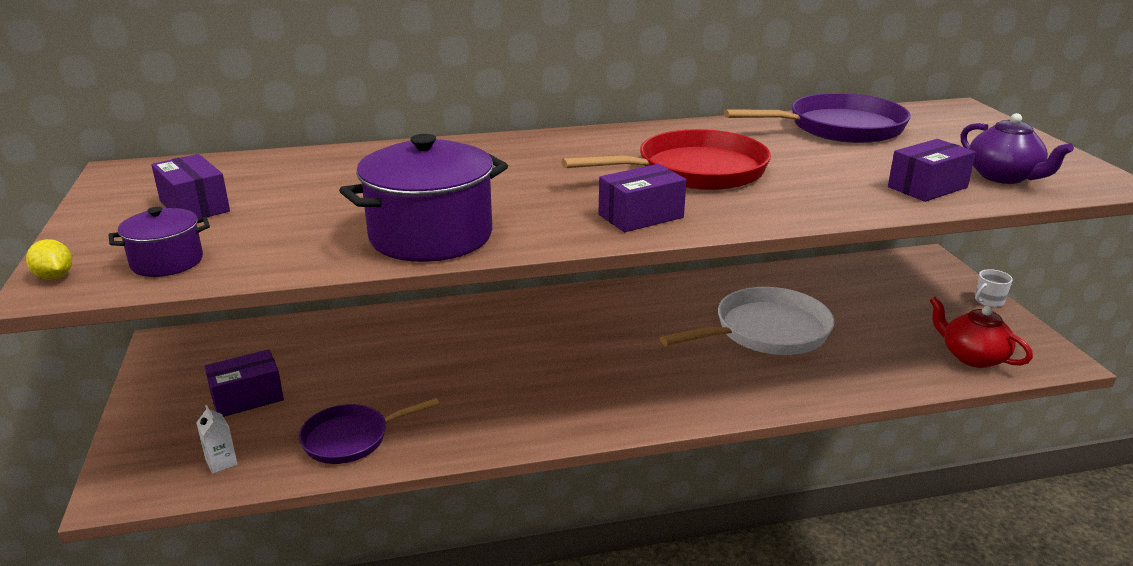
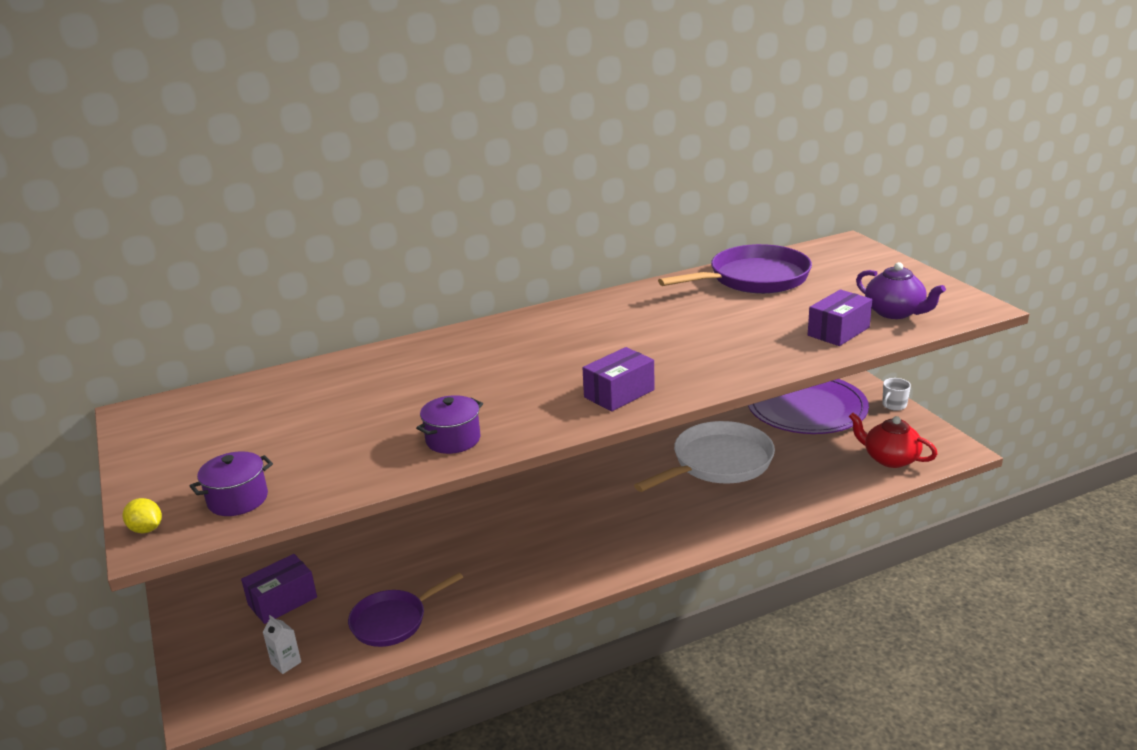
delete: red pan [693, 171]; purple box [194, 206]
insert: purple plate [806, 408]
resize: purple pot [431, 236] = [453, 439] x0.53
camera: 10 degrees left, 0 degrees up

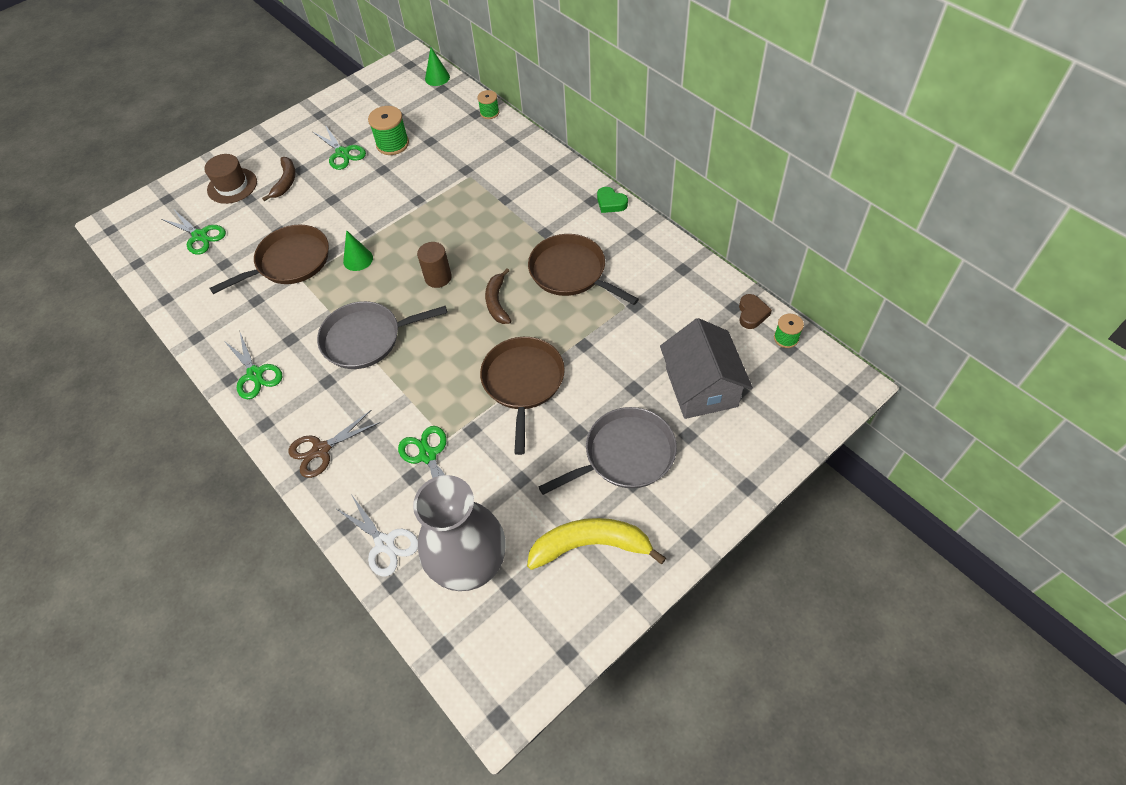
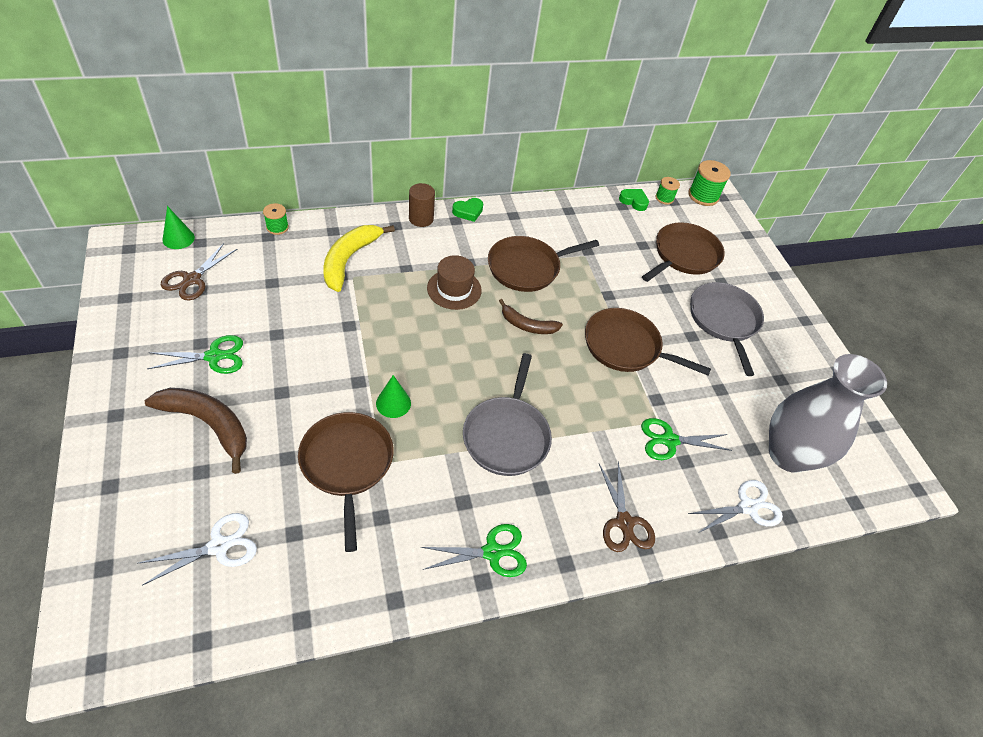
insert: brown scissors [192, 279]
move: green spool [392, 144] to [703, 196]; brown hat [232, 186] to [454, 289]; brown cylinder [438, 277] to [421, 219]; yellow banana [591, 545] to [349, 260]
replace: grey house [701, 387] to brown pan [684, 255]
recolor: green scissors [200, 236] to white scissors [219, 546]; brown heart [752, 314] to green heart [633, 201]
resize: brown banana [285, 182] = [208, 424] x1.59
camera: 75 degrees left, 5 degrees down

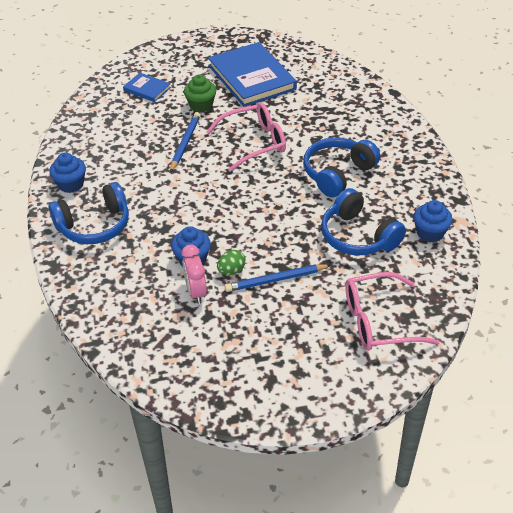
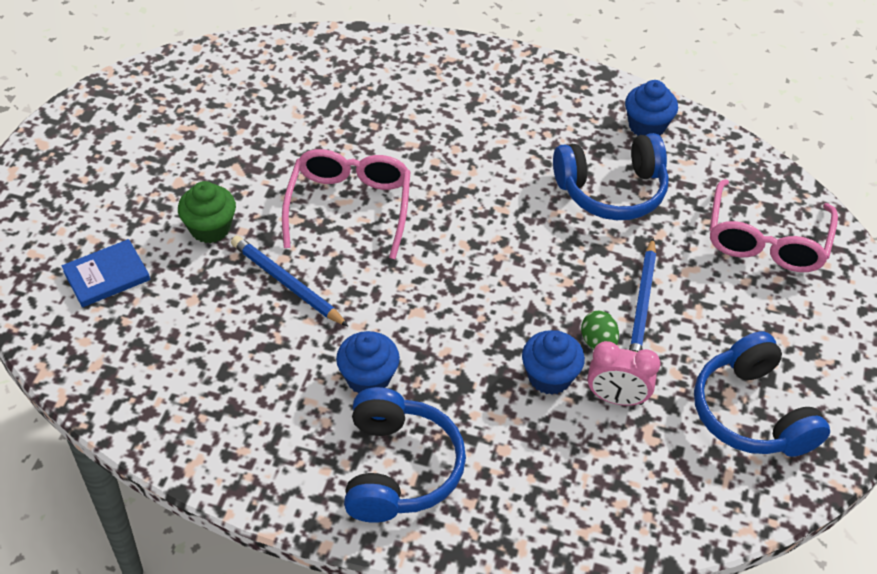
delete: blue book [251, 77]
move: blue headphones [337, 173] to [751, 413]; blue cupcake [71, 184] to [368, 378]
camera: 65 degrees left, 5 degrees up

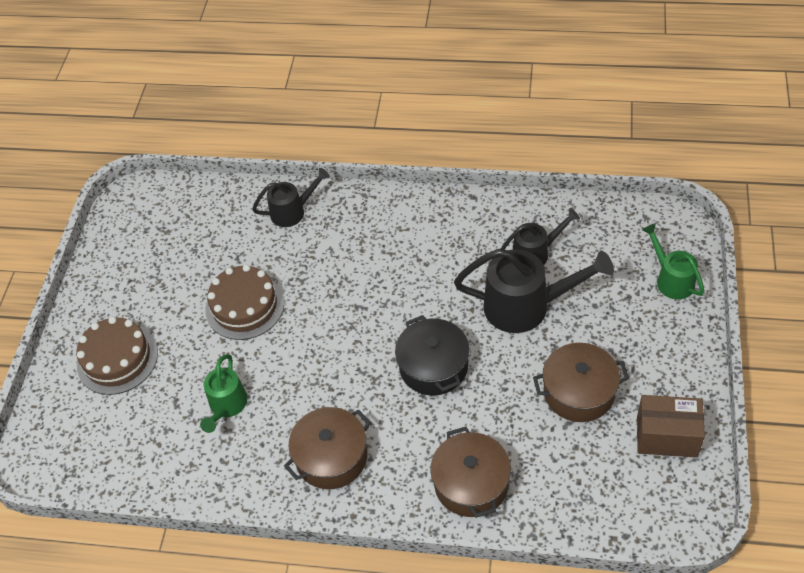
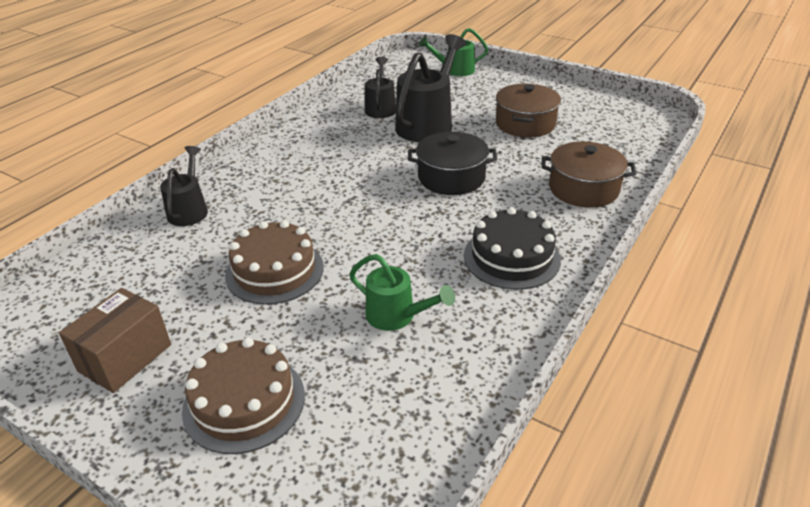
move: brown box [667, 436] to [125, 358]
replace: brown pot [331, 457] to black cake [511, 257]
camera: 70 degrees left, 15 degrees down

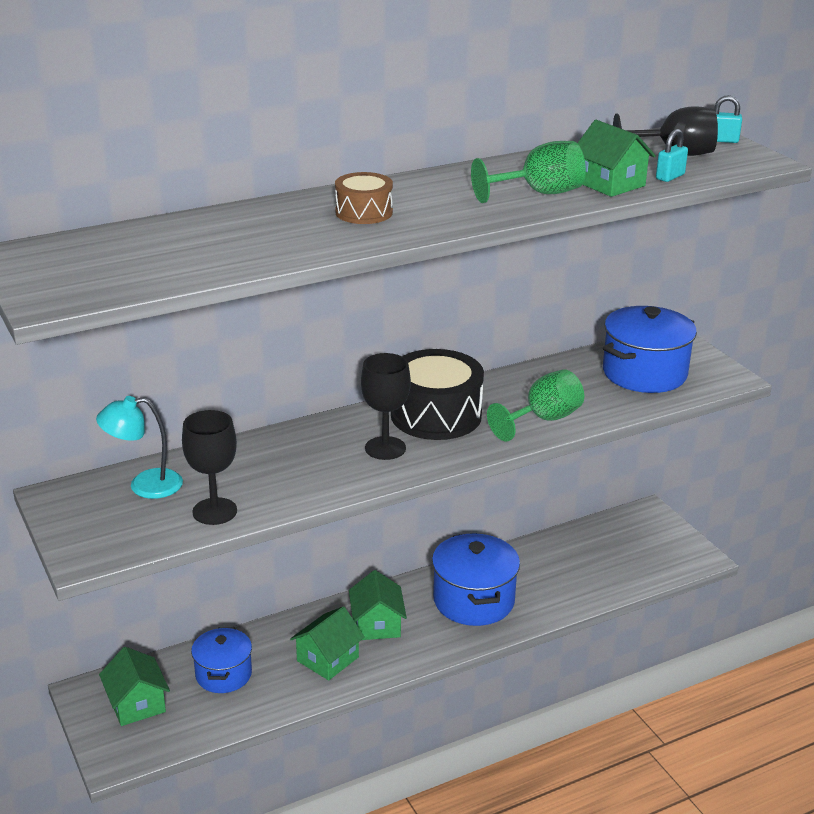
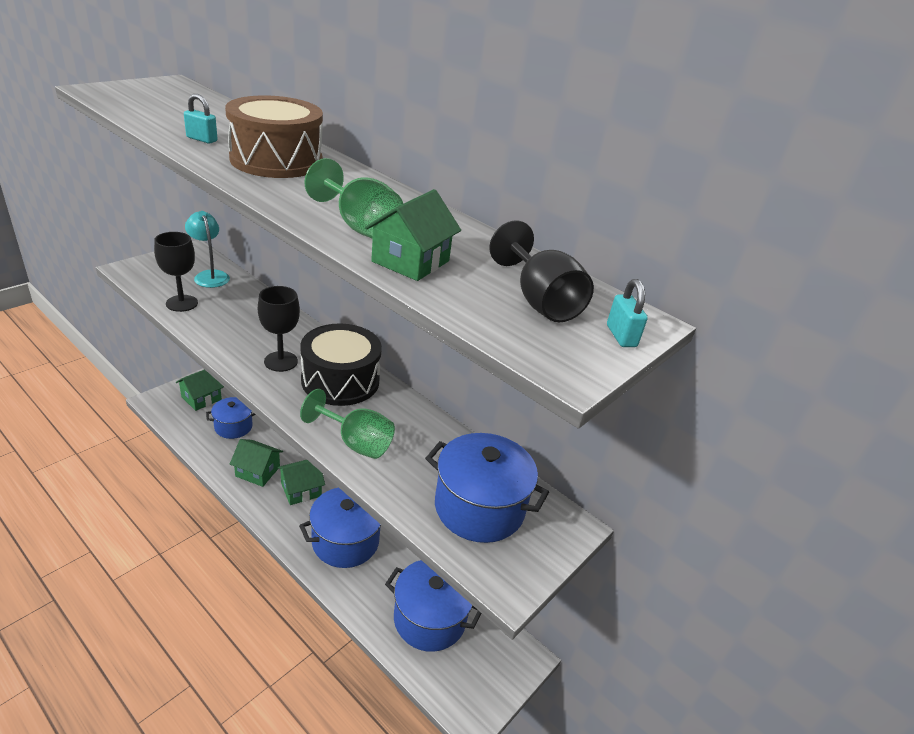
insert: blue pot [429, 619]
move: turquoise padlock [670, 177] to [202, 139]
resize: brown drum [364, 212] = [276, 160] x1.84
camera: 65 degrees right, 5 degrees up

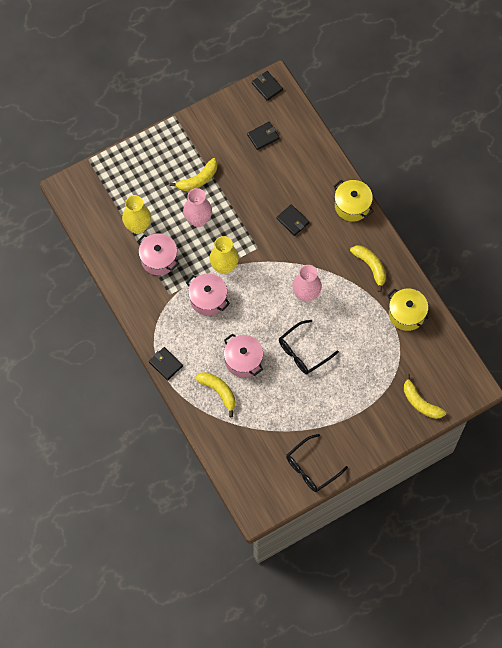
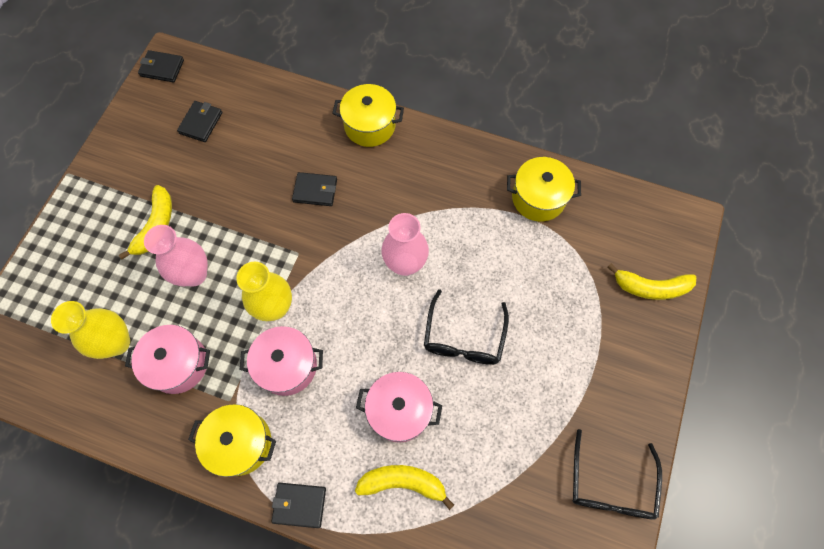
delete: yellow banana [371, 266]
insert: yellow pot [240, 443]
camera: 40 degrees left, 0 degrees up

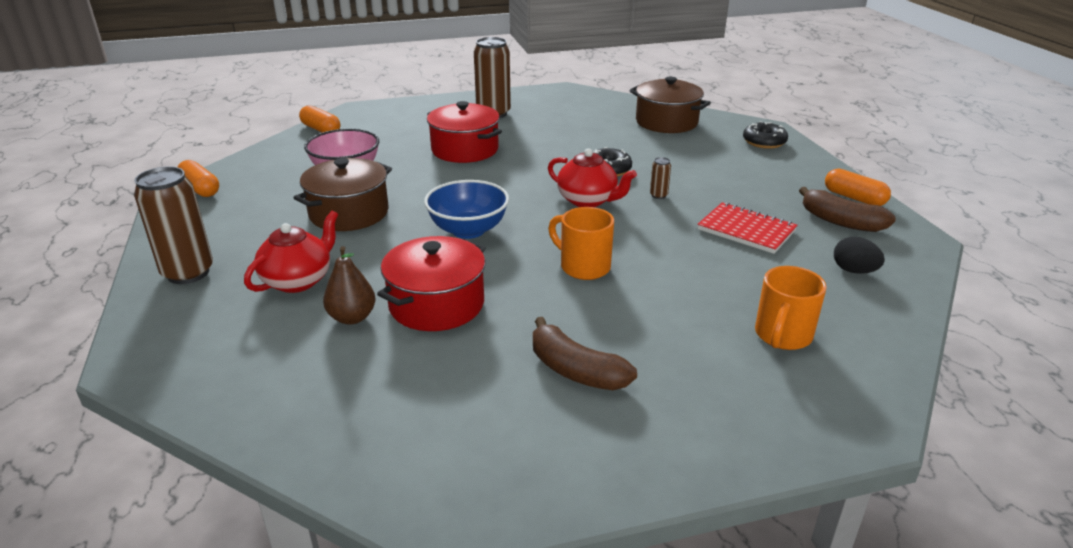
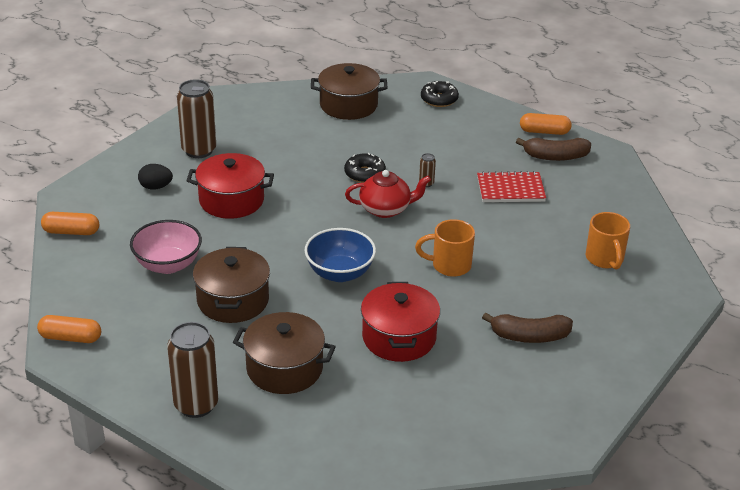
delete: brown pear [352, 317]
move: black egg [854, 271] to [156, 187]
replace: red teapot [298, 280] to brown pot [284, 368]
camera: 40 degrees left, 5 degrees up

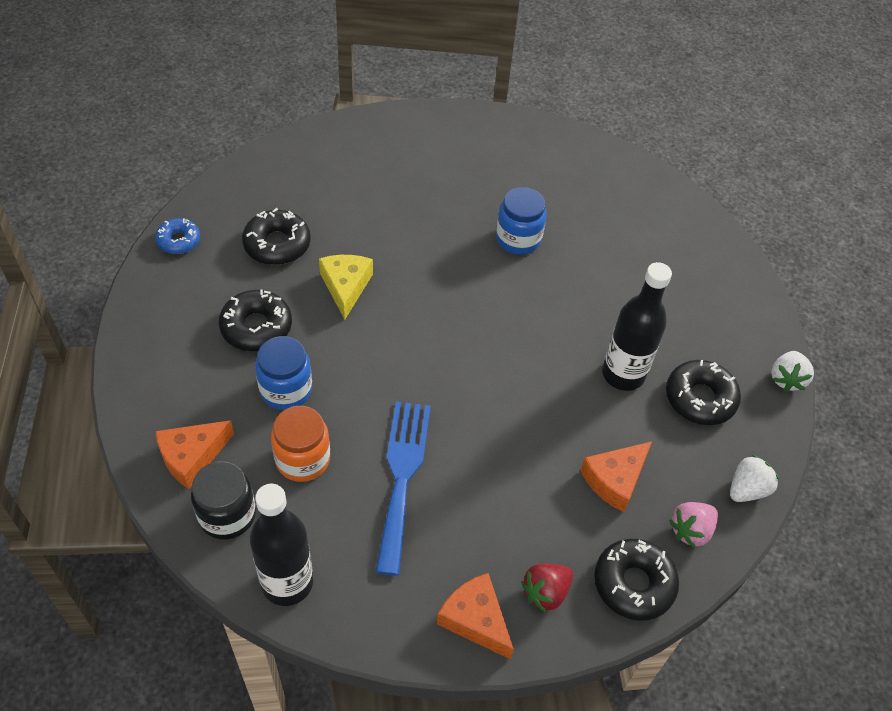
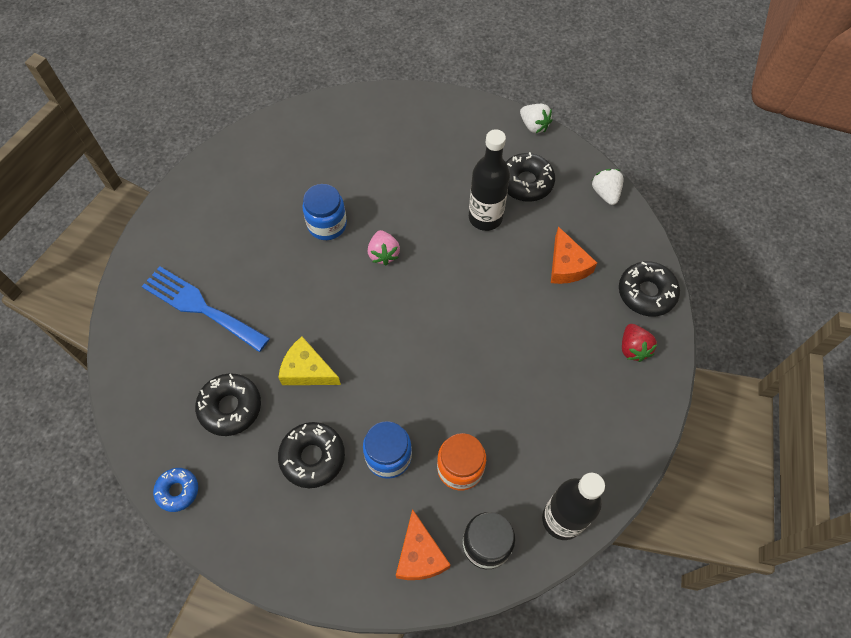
delete: orange cheese [475, 619]
move: blue fork [402, 476] to [200, 307]; pink strawberry [690, 530] to [383, 254]
camera: 60 degrees left, 10 degrees up

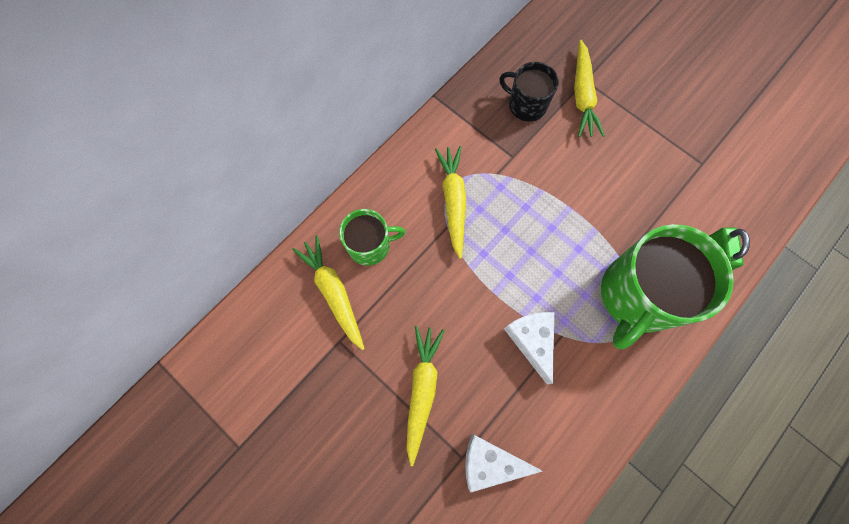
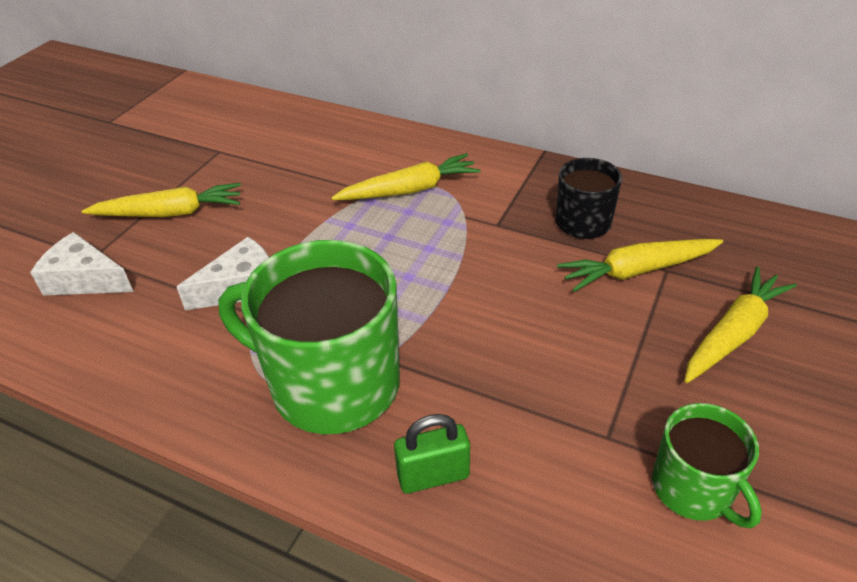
move: green mug [370, 245] to [693, 489]; yellow carrot [334, 293] to [733, 333]
rotate: white cheese [490, 462] = [85, 279] 60 degrees counterclockwise
camera: 75 degrees right, 30 degrees down

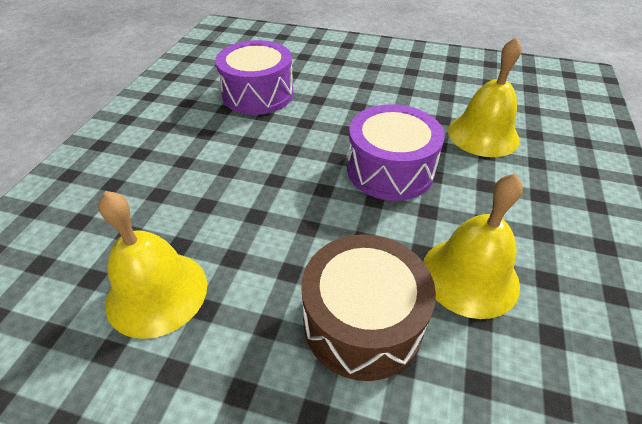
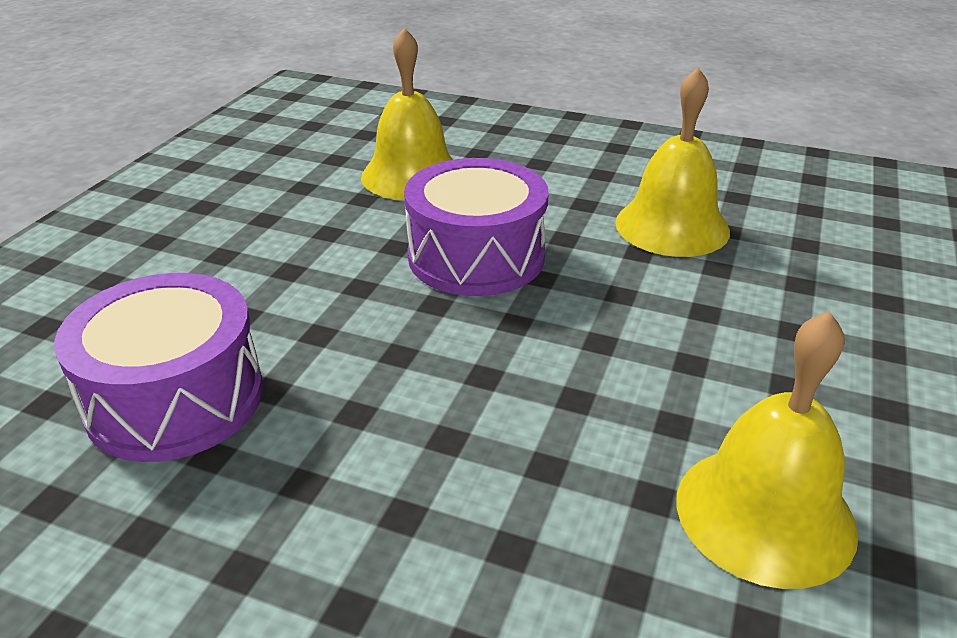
delete: brown drum [362, 321]
camera: 85 degrees left, 10 degrees down

